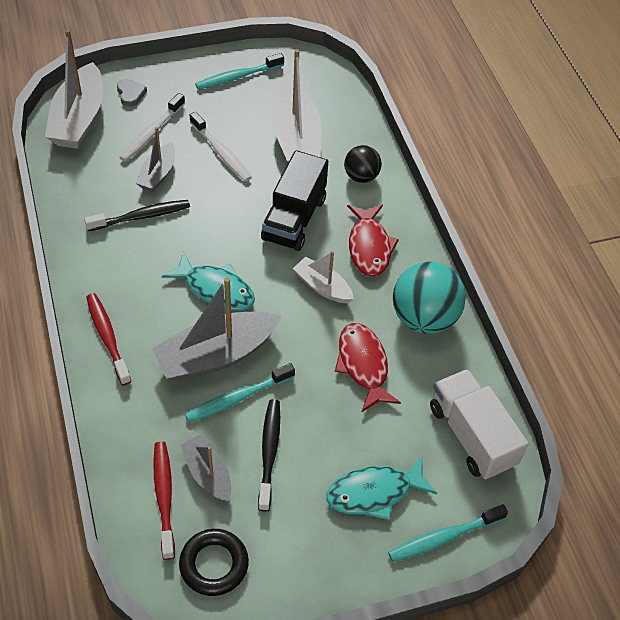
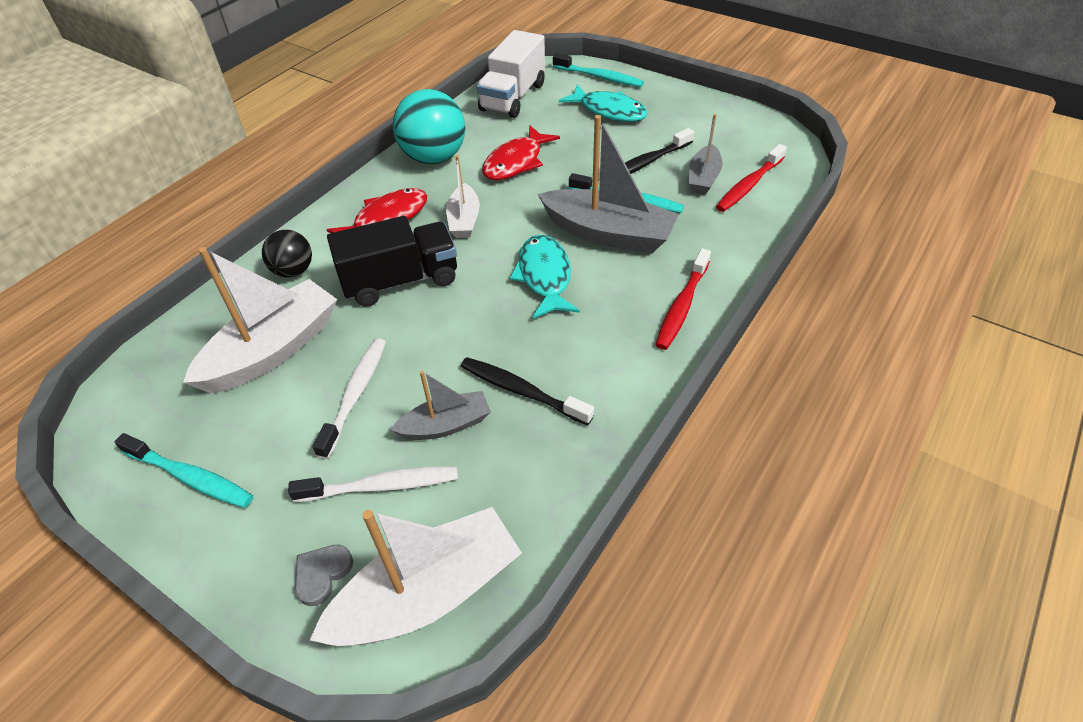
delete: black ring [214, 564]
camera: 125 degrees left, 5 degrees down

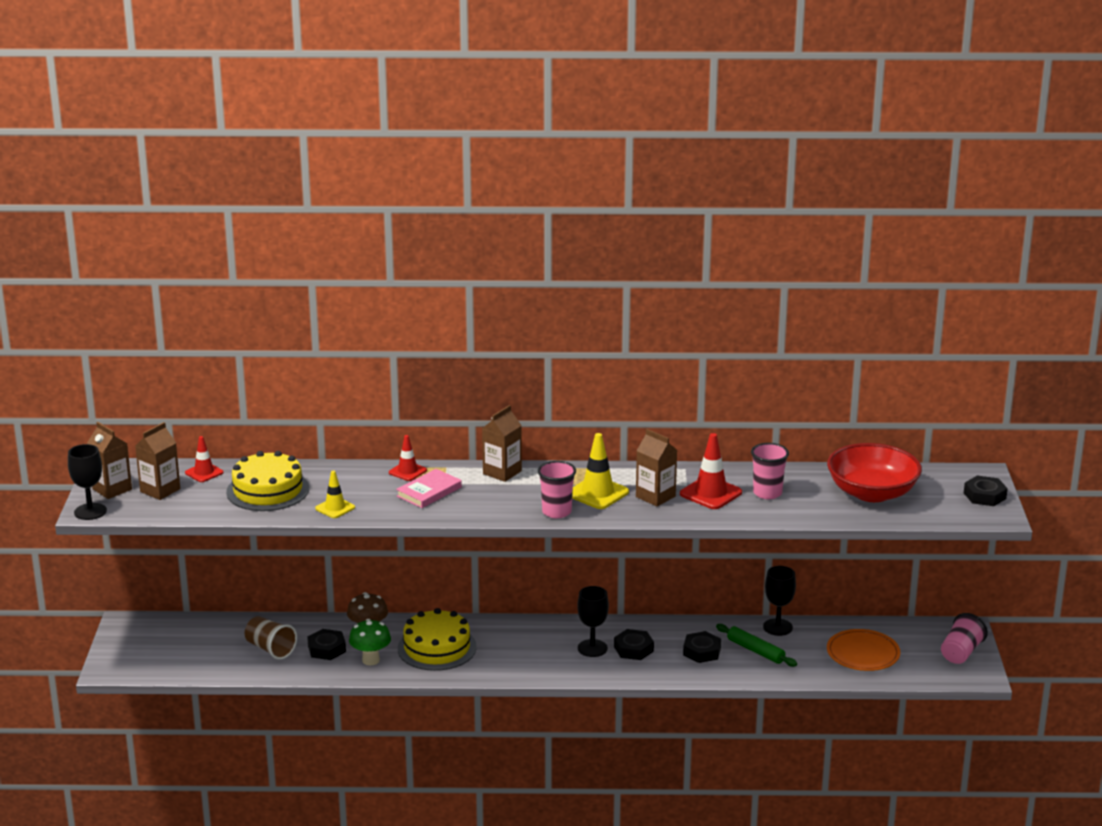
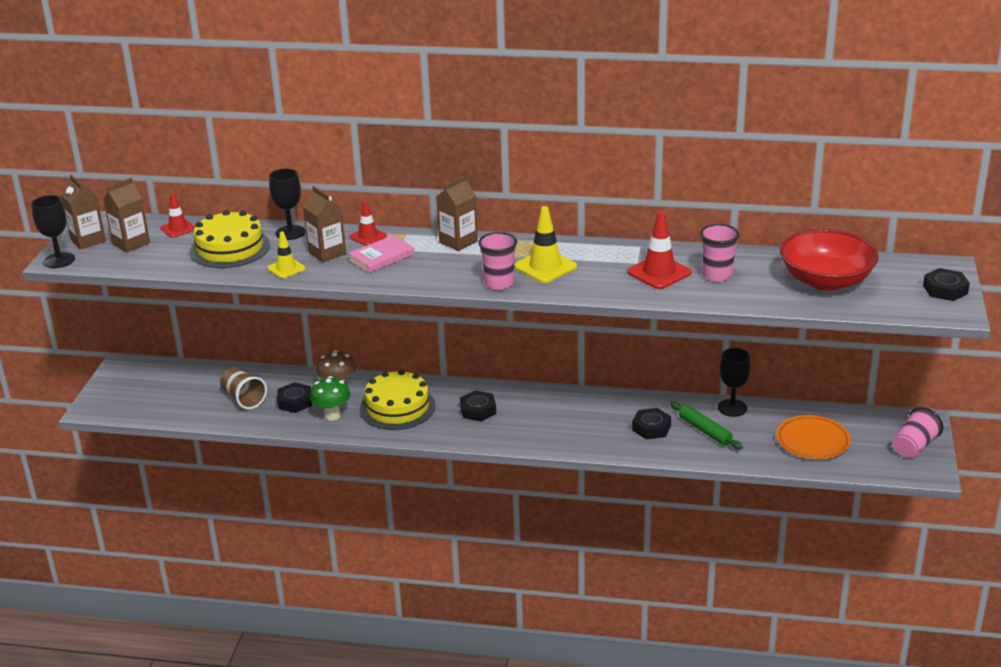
move: brown carton [655, 496] to [327, 253]; black goblet [592, 648] to [290, 232]; black nut [633, 649] to [478, 410]
camera: 10 degrees right, 5 degrees up

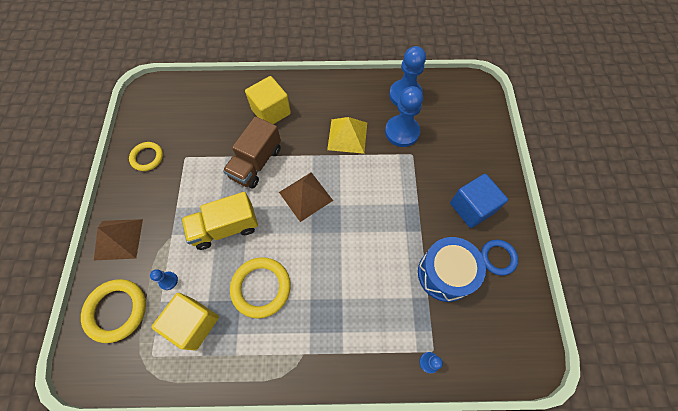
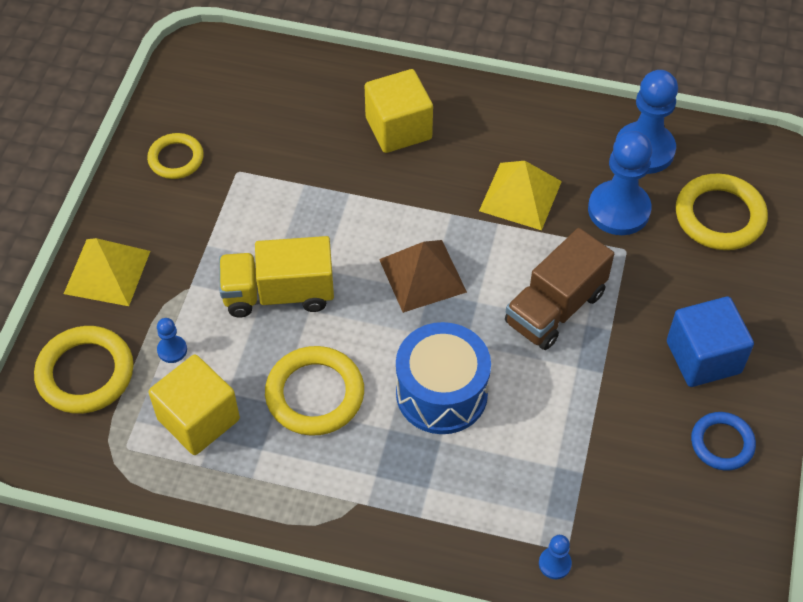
insert: yellow ring [719, 216]
move: brown truck [256, 163] to [555, 308]; blue drum [445, 274] to [441, 393]
recolor: brown pyramid [118, 239] to yellow pyramid [107, 272]
camera: 15 degrees right, 10 degrees down

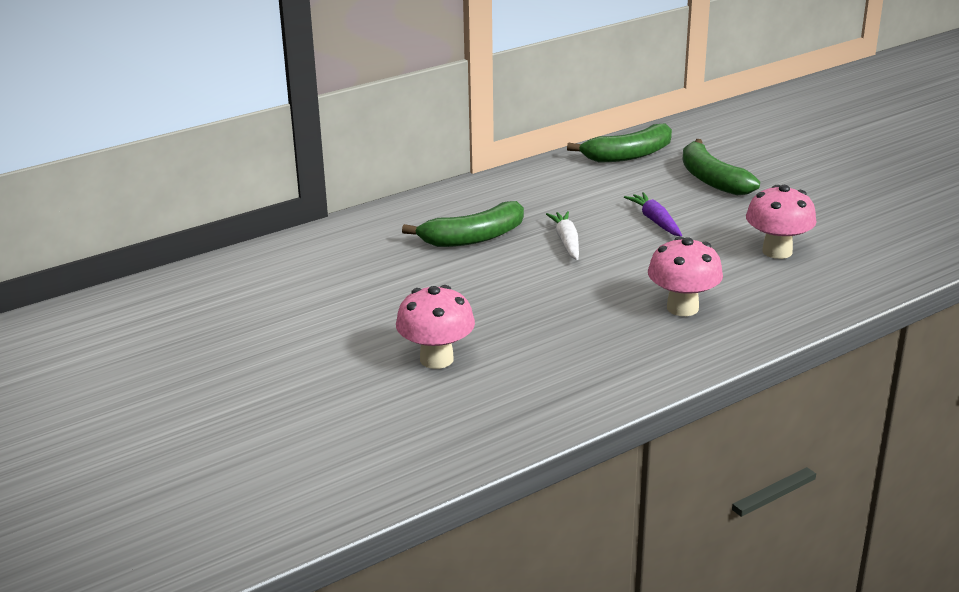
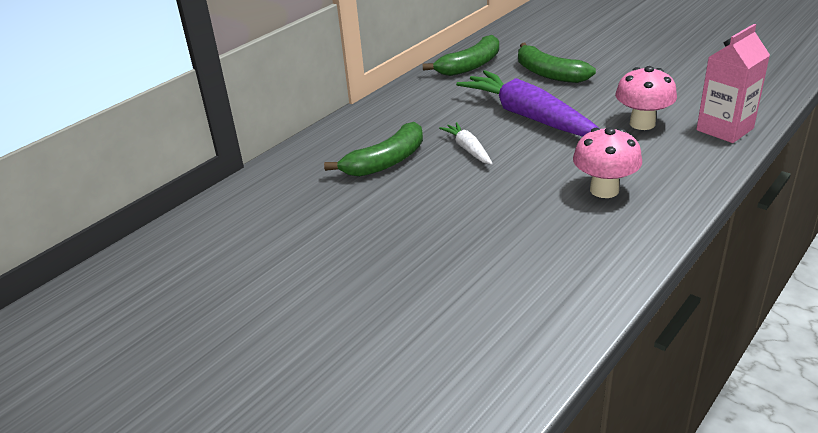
delete: pink mushroom [436, 359]
insert: pink carton [724, 129]
resize: purple carrot [655, 221] = [528, 116] x2.12
camera: 15 degrees left, 5 degrees up

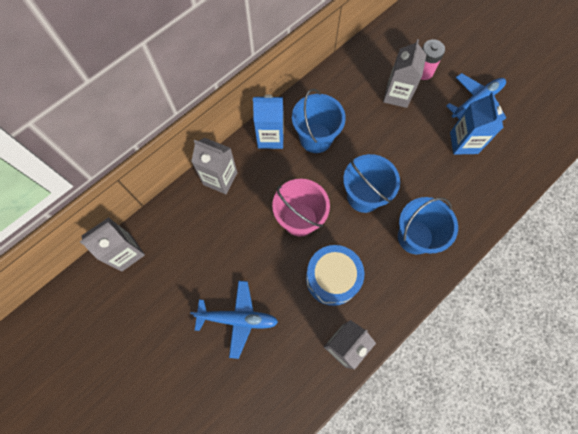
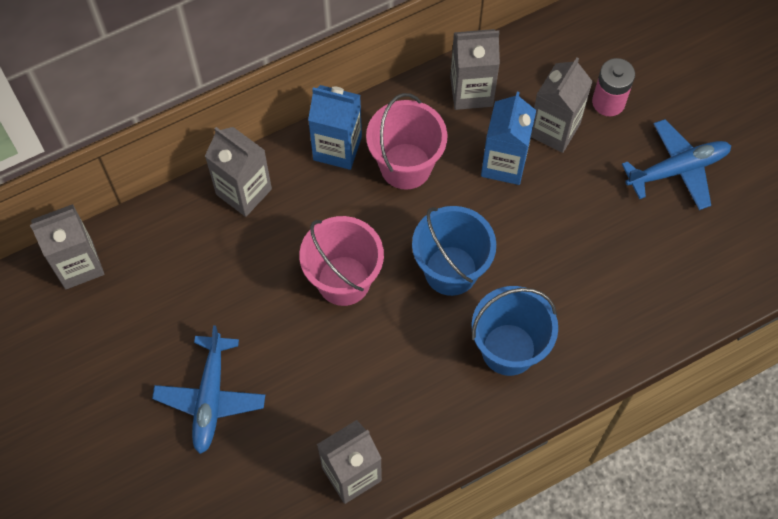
delete: blue drum [332, 278]
insert: grey carton [471, 91]
move: blue carton [464, 143] to [504, 164]
recolor: blue bucket [316, 138] to pink bucket [405, 166]
rotate: blue plane [237, 319] = [210, 397] 75 degrees clockwise
camera: 15 degrees right, 5 degrees down

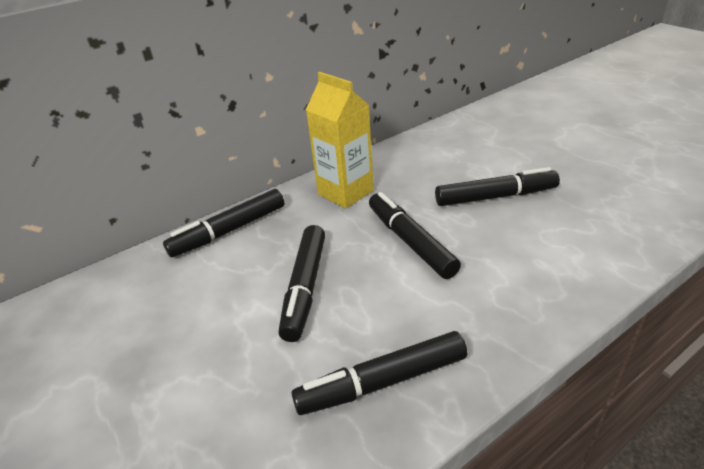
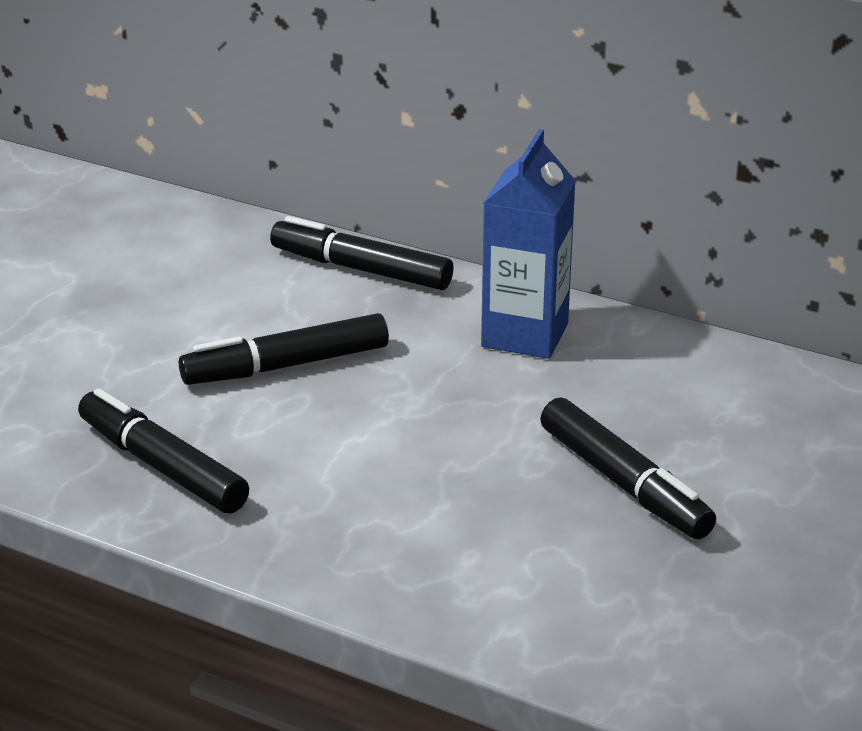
delete: black marker [410, 241]
recolor: yellow carton [345, 192] to blue carton [525, 335]
camera: 60 degrees right, 5 degrees down

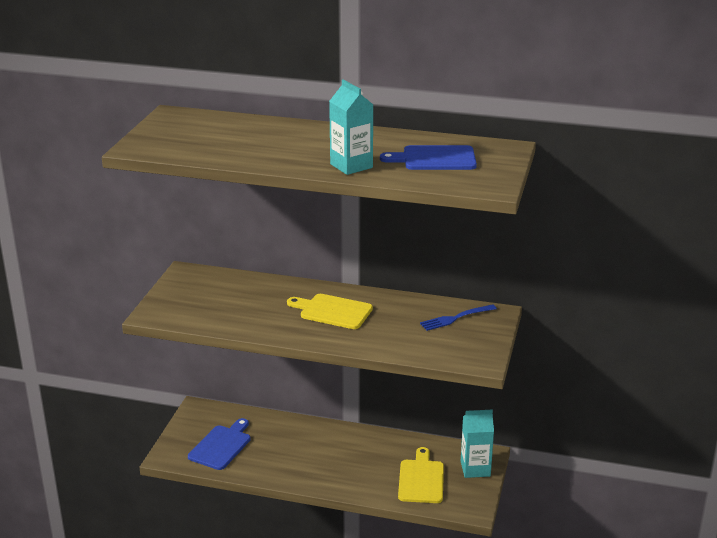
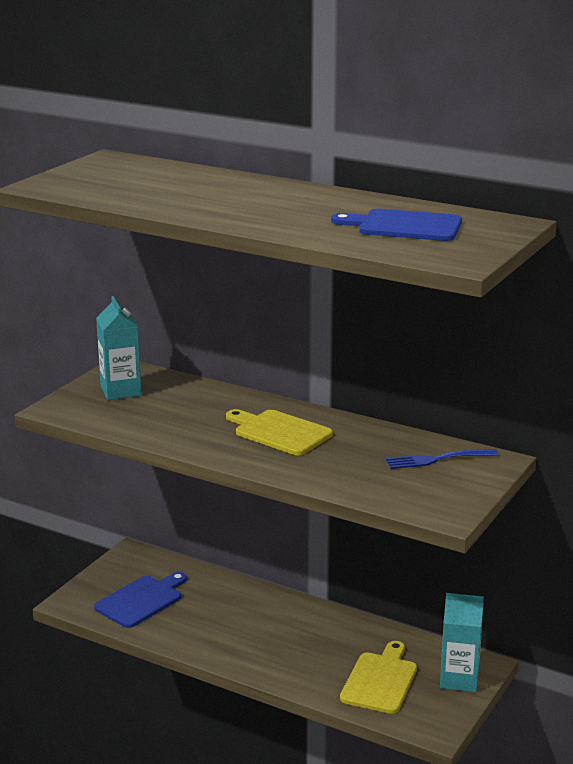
move: turquoise carton [351, 166] to [120, 391]
camera: 15 degrees right, 5 degrees down

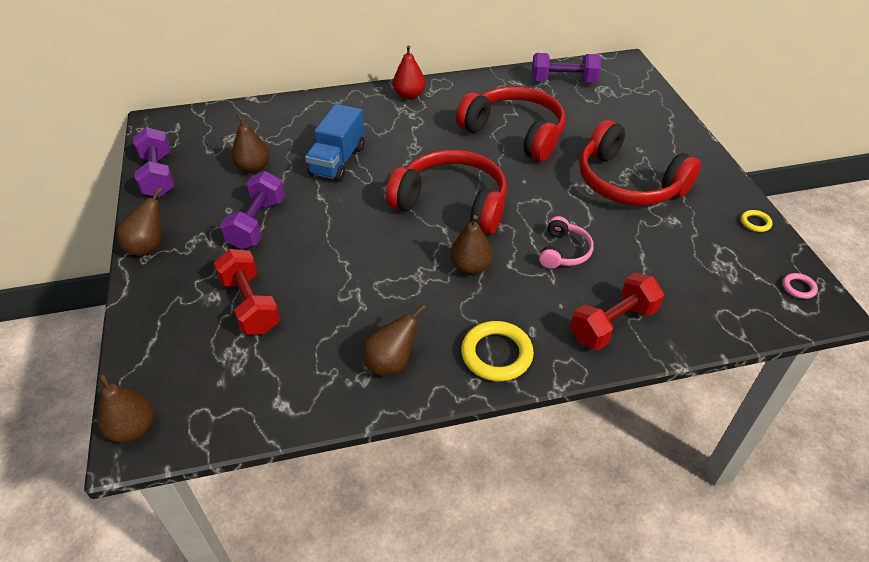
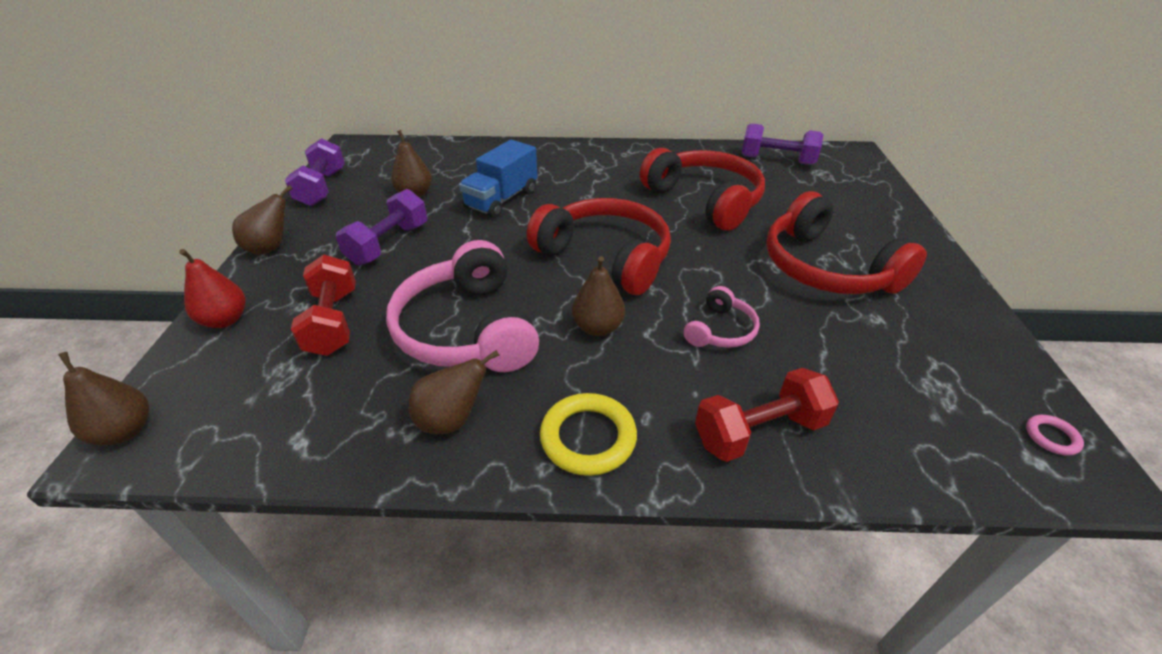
delete: yellow ring [755, 223]
insert: pink headphones [467, 329]
move: red pear [409, 95] to [225, 320]
camera: 15 degrees right, 5 degrees down

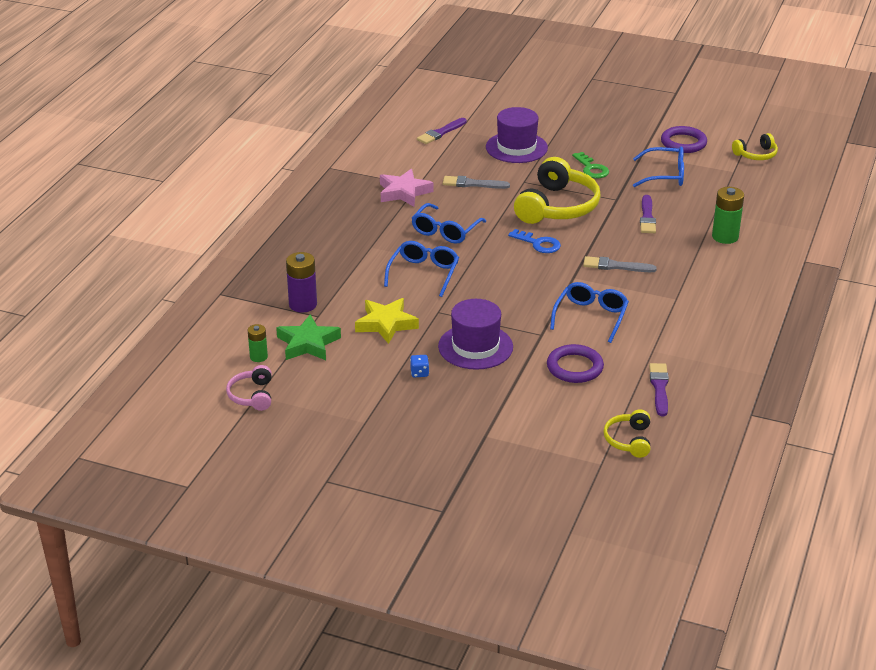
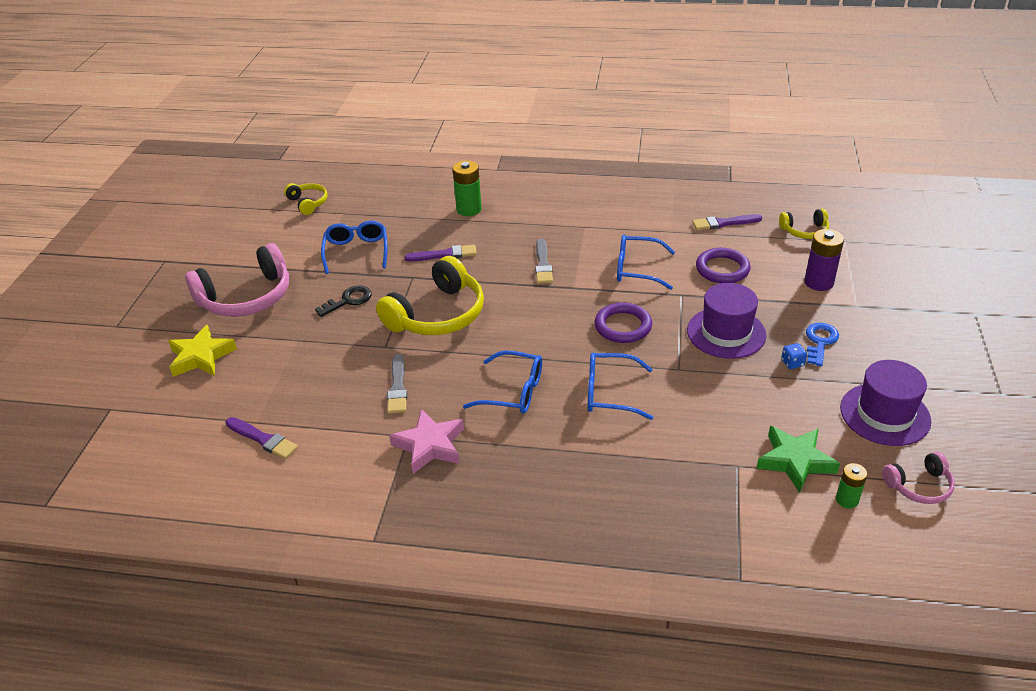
insert: pink headphones [246, 297]
move: purple hat [516, 147] to [884, 414]; purple ring [683, 143] to [623, 326]; blue key [538, 244] to [820, 341]; purple battery [303, 304] to [818, 282]; yellow star [386, 324] to [201, 357]
recolor: green key [591, 169] to black key [348, 300]
rotate: yellow headphones [557, 207] = [437, 314] 120 degrees clockwise
camera: 100 degrees left, 5 degrees up

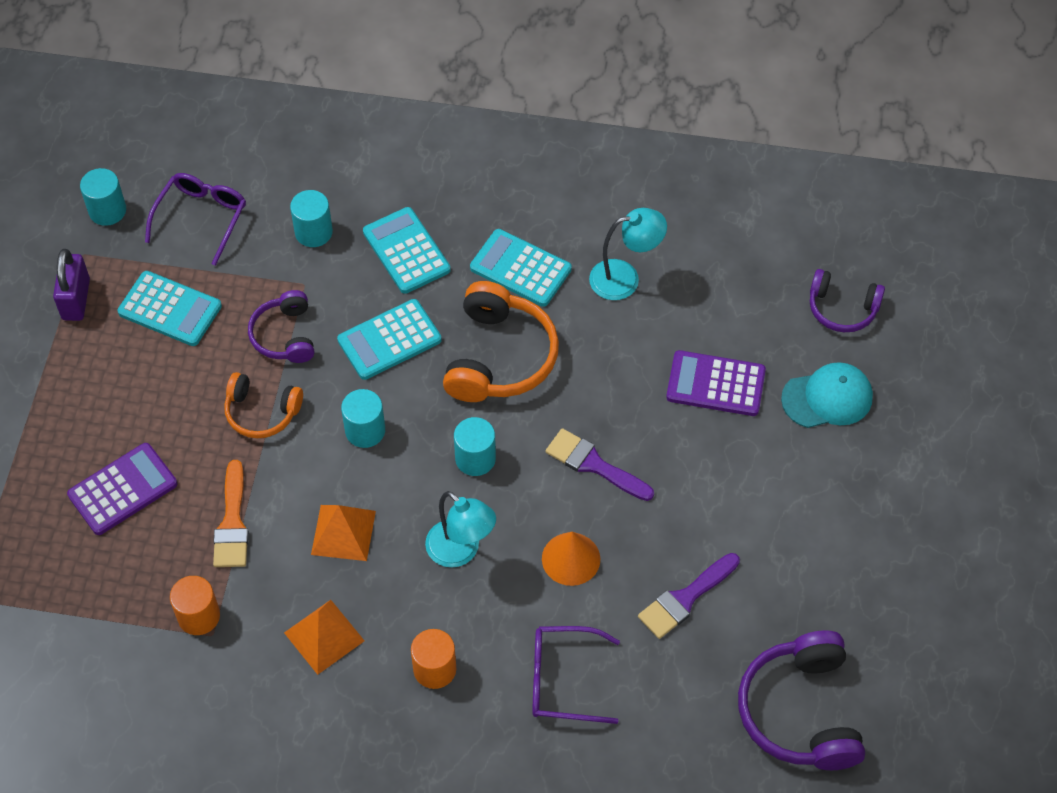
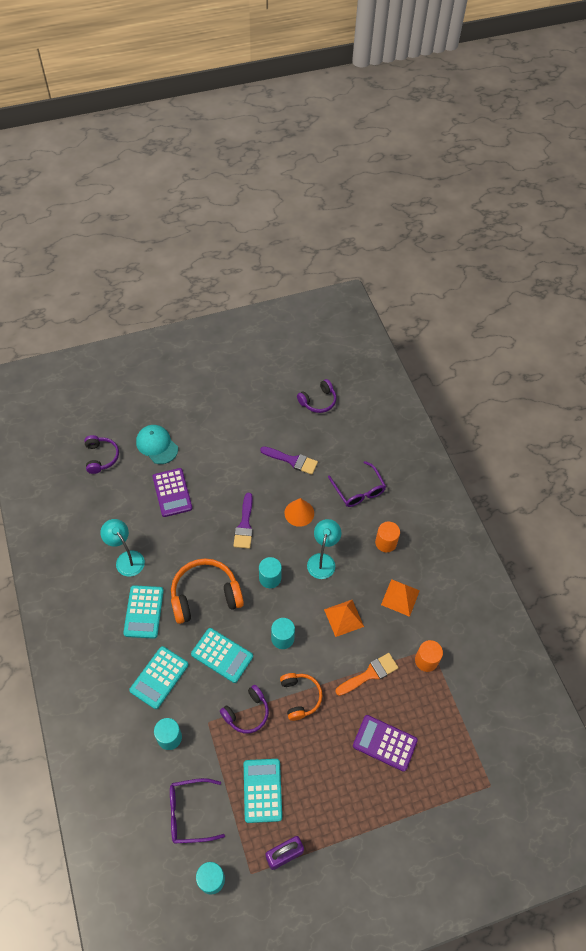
resize: purple headphones [800, 711] = [318, 401] x0.61
camera: 120 degrees left, 0 degrees up

